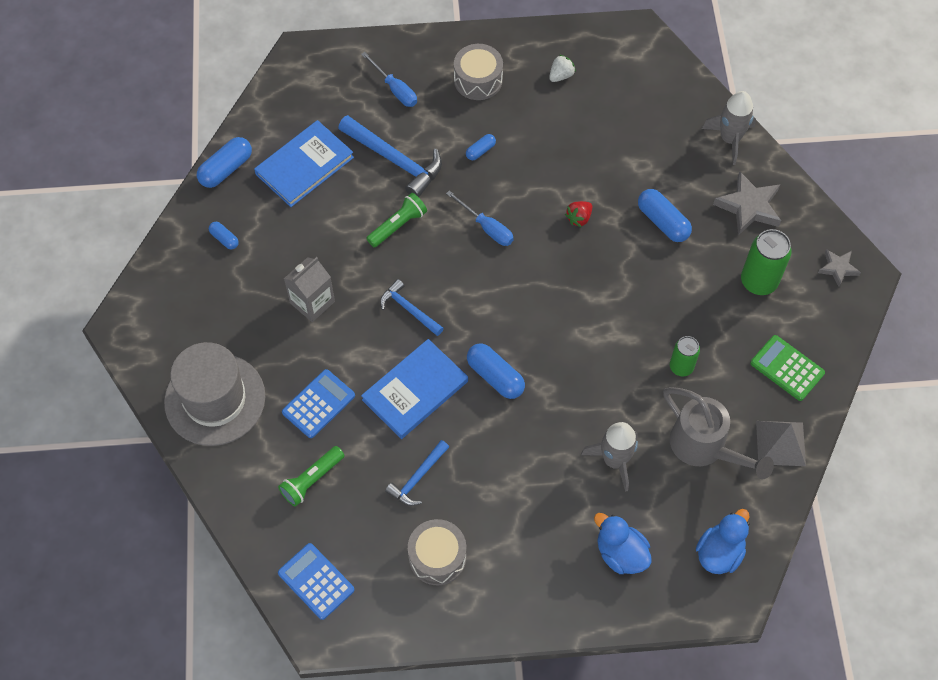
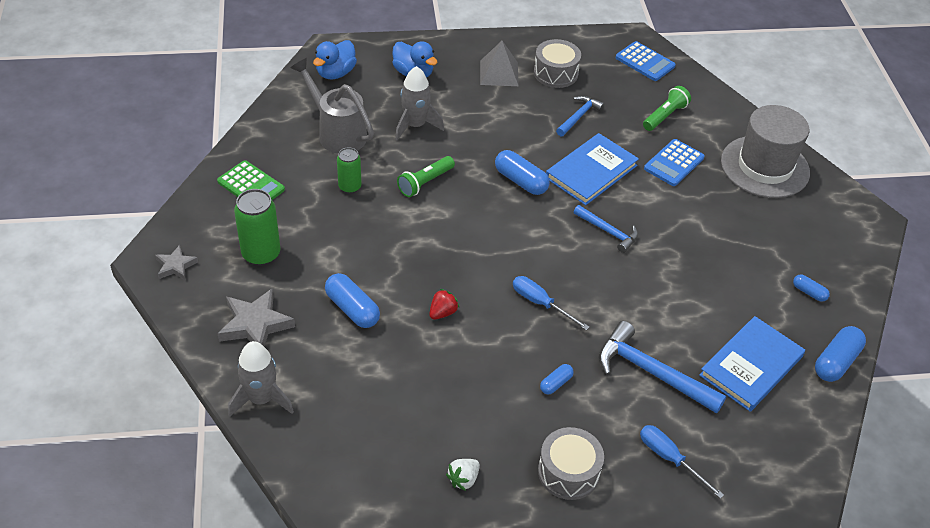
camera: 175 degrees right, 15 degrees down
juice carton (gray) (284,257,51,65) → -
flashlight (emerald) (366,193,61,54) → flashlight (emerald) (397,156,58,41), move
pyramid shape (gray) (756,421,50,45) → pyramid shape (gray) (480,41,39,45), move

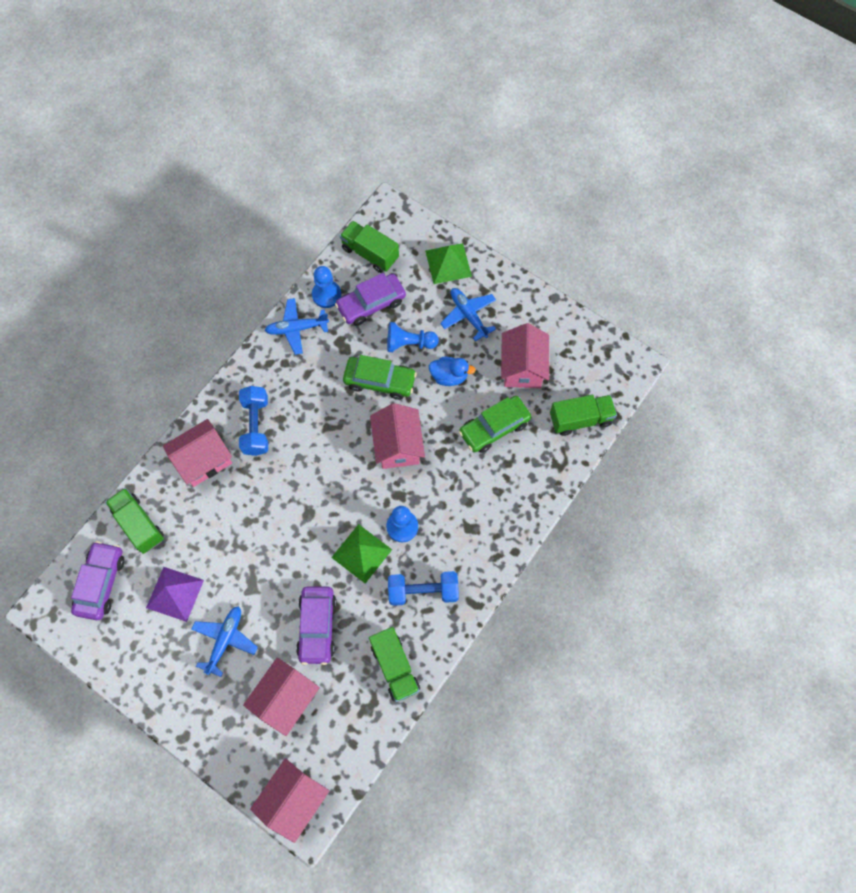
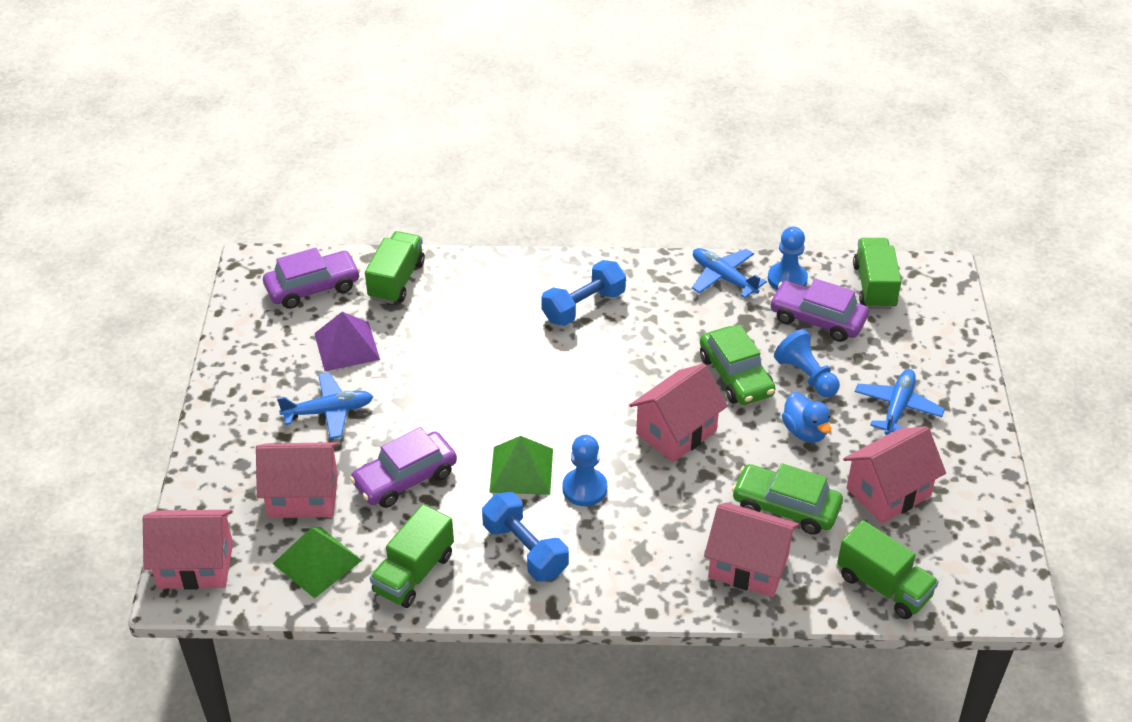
camera: 55 degrees right, 25 degrees down
cottage (rose-pink) (163,419,69,68) → cottage (rose-pink) (704,502,95,95), move
pyramid shape (emerald) (425,243,47,41) → pyramid shape (emerald) (273,527,89,72), move

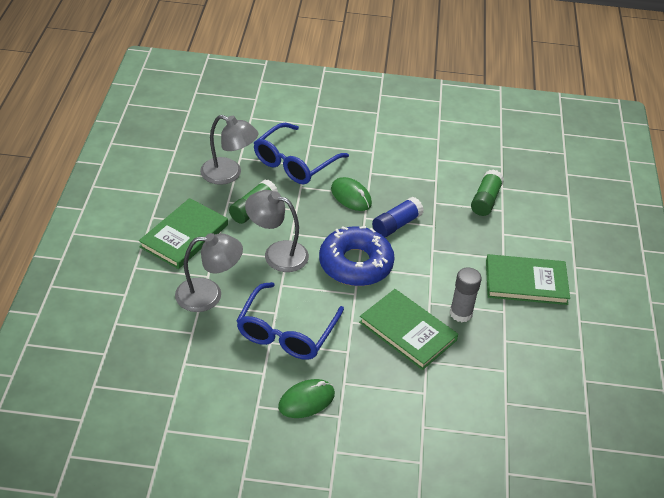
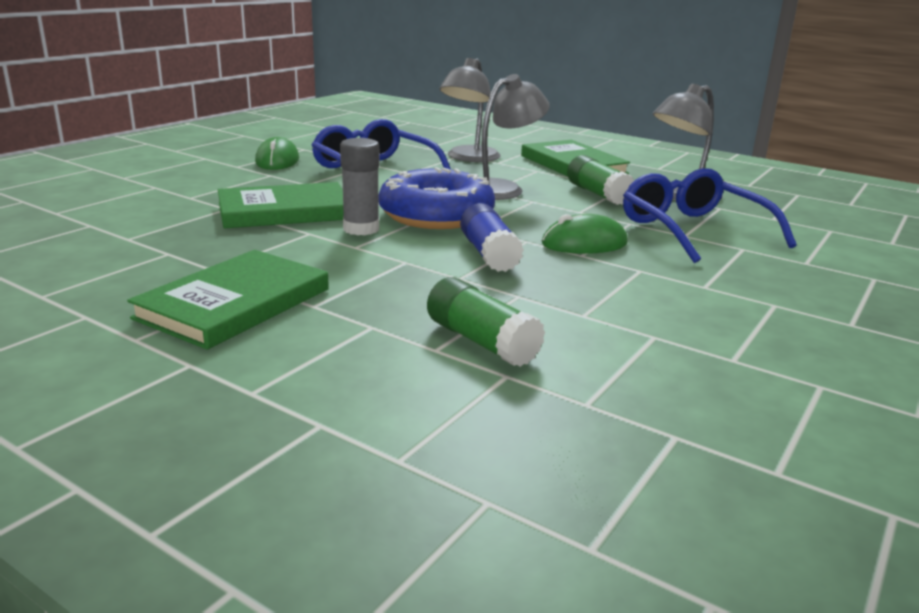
camera: 120 degrees right, 20 degrees down
stick of glue (gray) (450,267,32,55) → stick of glue (gray) (340,138,39,97), move

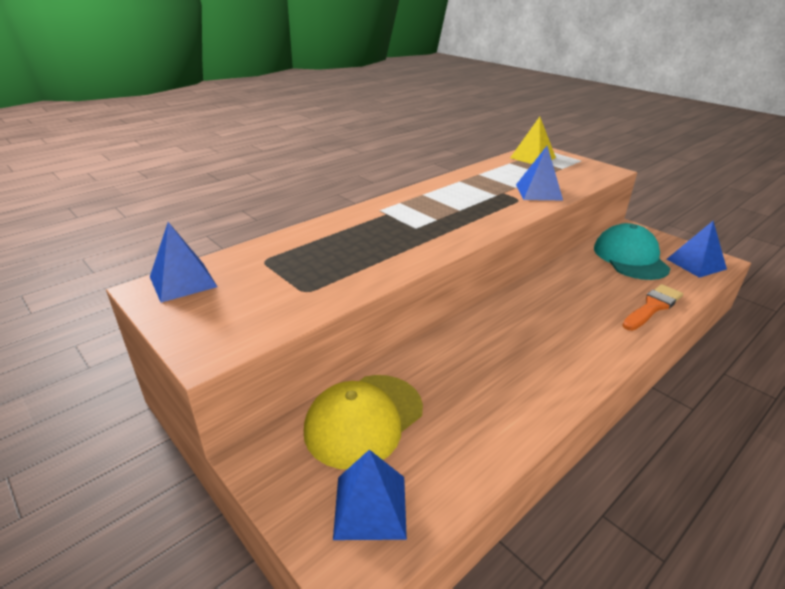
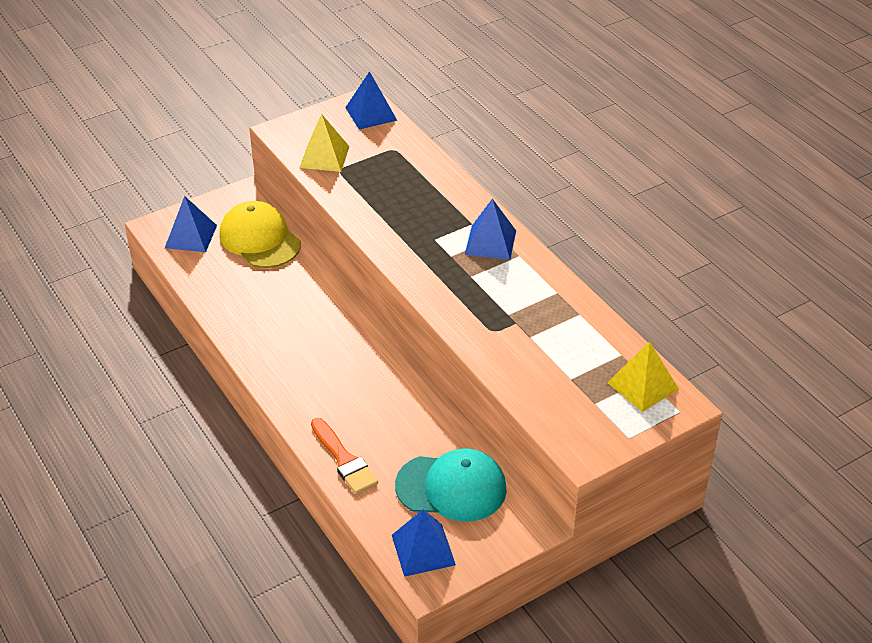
camera: 100 degrees right, 10 degrees up
- → pyramid shape (yellow) (299,114,51,58)
pyramid shape (blue) (516,146,47,54) → pyramid shape (blue) (465,199,51,61), move

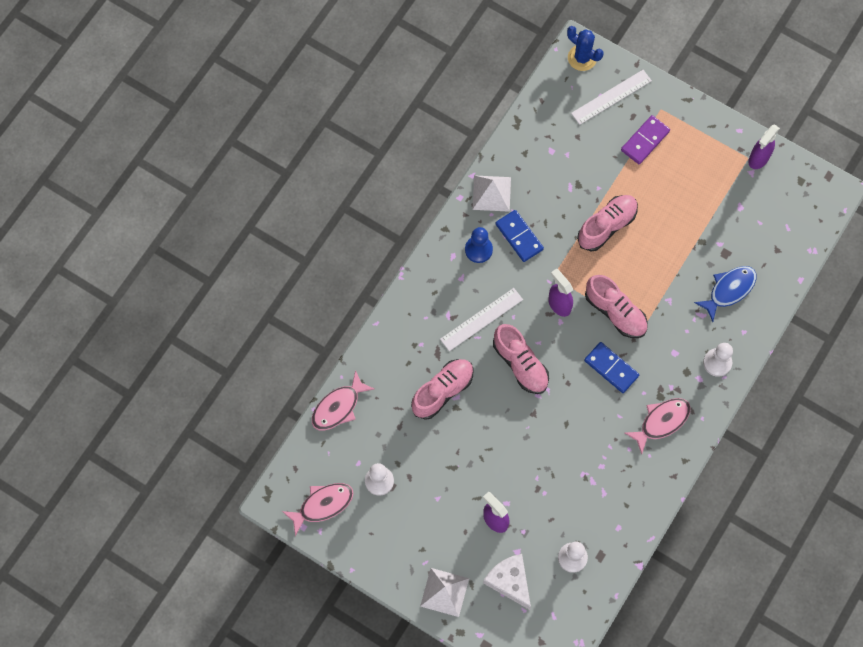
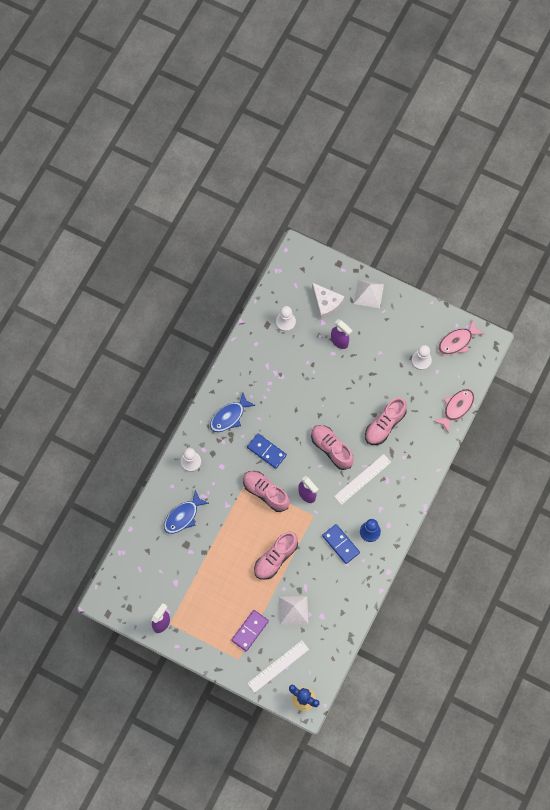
camera: 175 degrees right, 0 degrees up
pyramid shape (snow-white) (472,175,39,37) → pyramid shape (snow-white) (279,596,29,29), move
fish figure (rose-pink) (625,398,66,56) → fish figure (blue) (210,393,46,39)

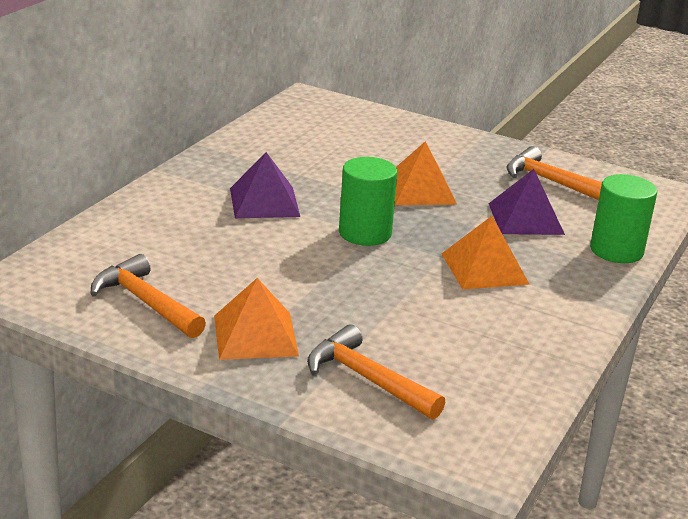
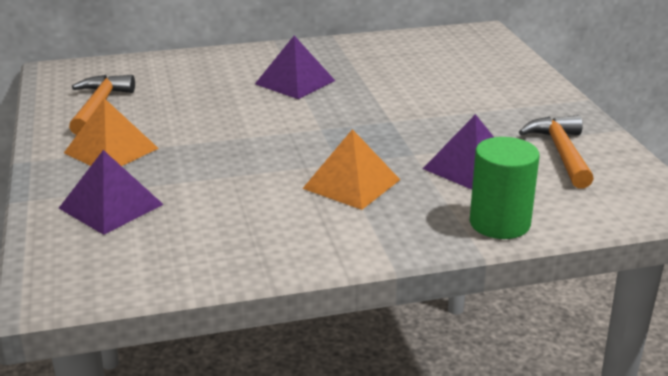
camera: 50 degrees right, 0 degrees up
solid cylinder (emerald) (339,157,58,89) → -
pyramid shape (orange) (395,141,62,64) → -
carpenter's hammer (orange) (307,324,139,96) → pyramid shape (purple) (59,150,105,85)

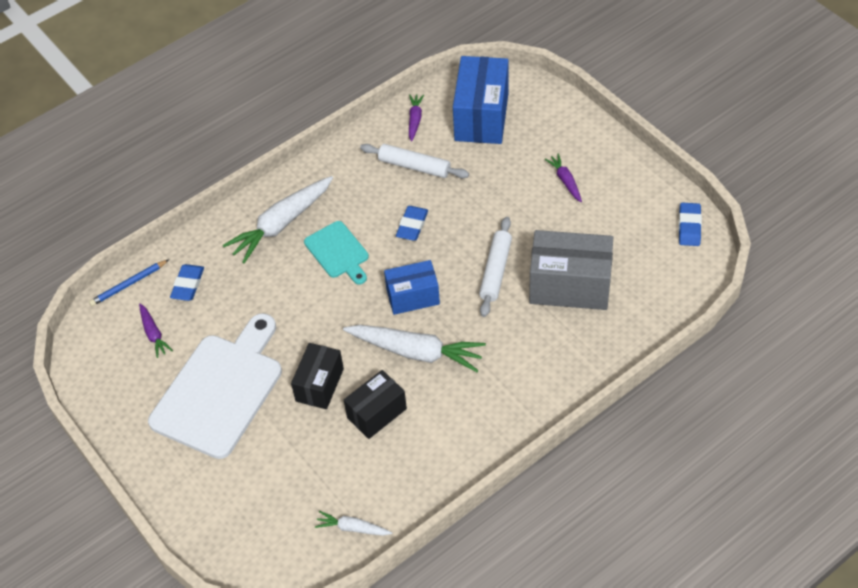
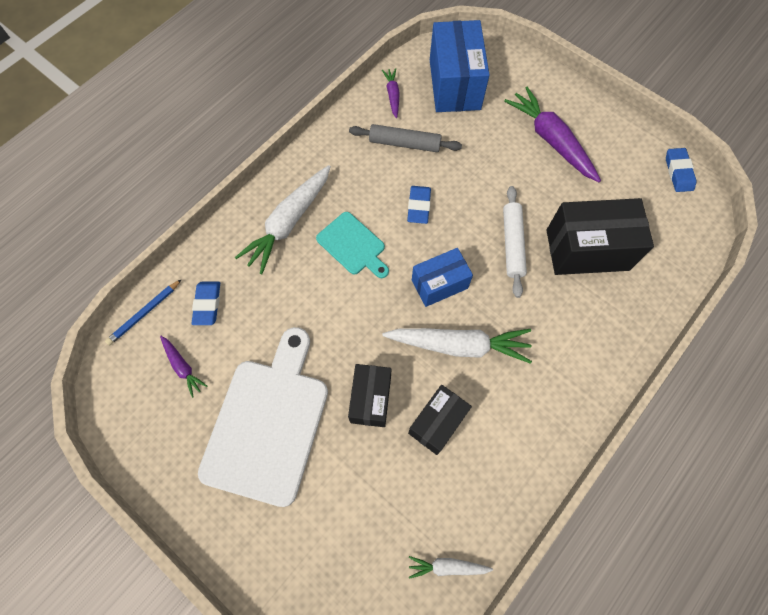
camera: 15 degrees left, 15 degrees up
rolling pin (snow-white) (360,144,109,34) → rolling pin (gray) (349,124,113,28)
box (gray) (529,230,84,80) → box (jet-black) (547,198,107,77)
root vegetable (purple) (545,154,37,48) → root vegetable (purple) (504,87,97,95), x2.01

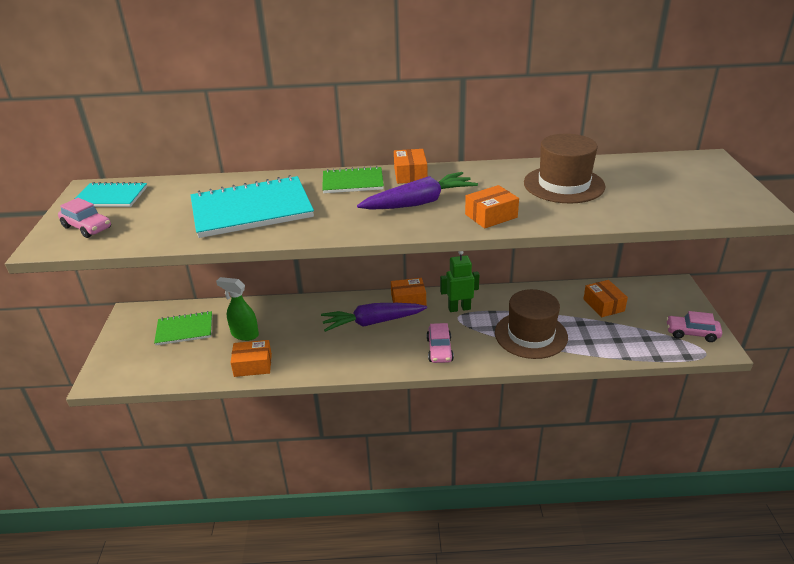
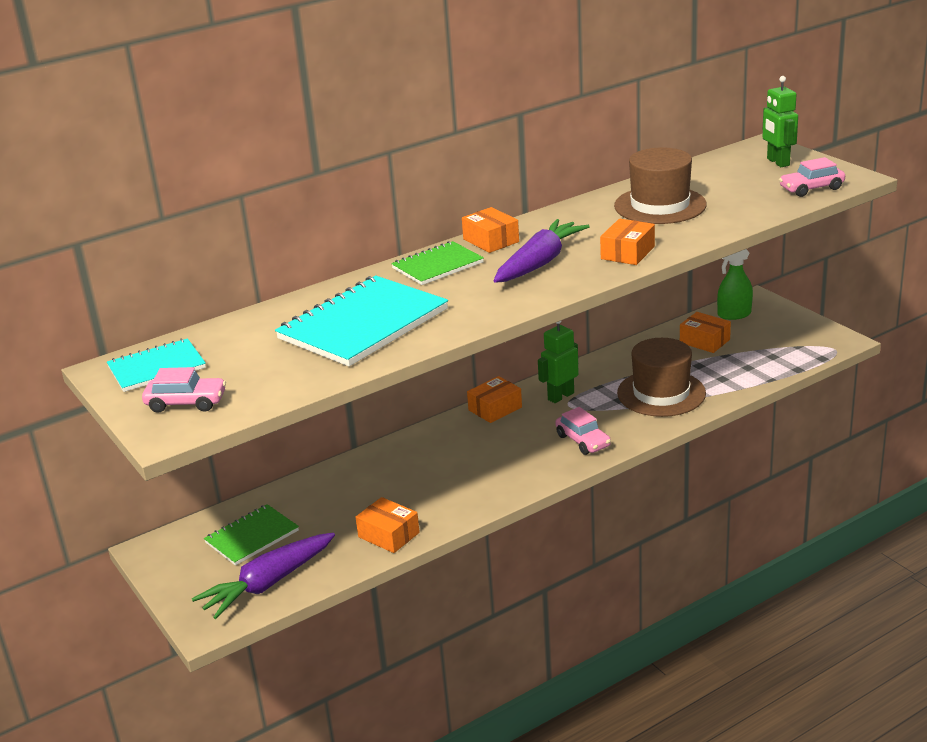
camera: 30 degrees left, 5 degrees down
- → robot (emerald) (763,76,35,91)
spray bottle (emerald) (216,277,43,64) → spray bottle (emerald) (717,249,36,71), move
root vegetable (purple) (321,303,106,29) → root vegetable (purple) (192,533,143,86), move
automobile (rose-pink) (666,311,56,31) → automobile (rose-pink) (779,157,66,40), move
box (orange) (230,340,42,37) → box (orange) (356,497,64,56), 75 degrees clockwise

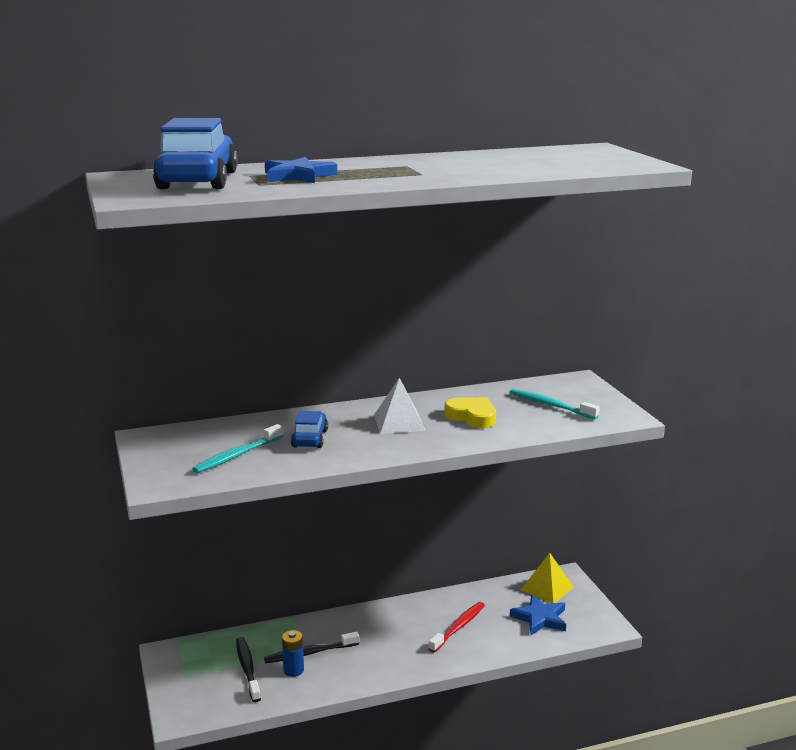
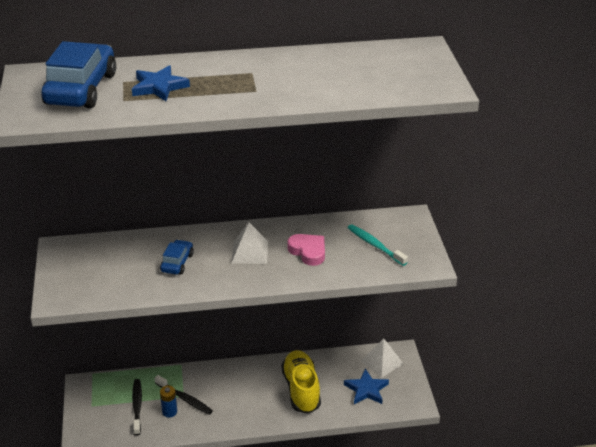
camera: 10 degrees right, 15 degrees up
tooth brush (turquoise) (192,424,91,49) → -
tooth brush (crimson) (428,602,57,51) → shoe (yellow) (281,350,40,64)
heart shape (yellow) (444,397,52,31) → heart shape (rose-pink) (287,234,38,32)
pyramid shape (yellow) (521,553,53,50) → pyramid shape (snow-white) (361,338,43,40)
tooth brush (jet-black) (264,632,96,31) → tooth brush (jet-black) (155,375,58,40), 135 degrees counterclockwise

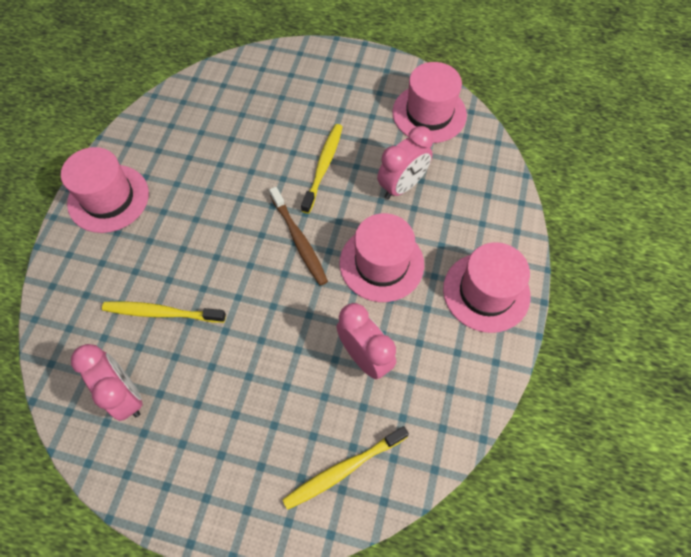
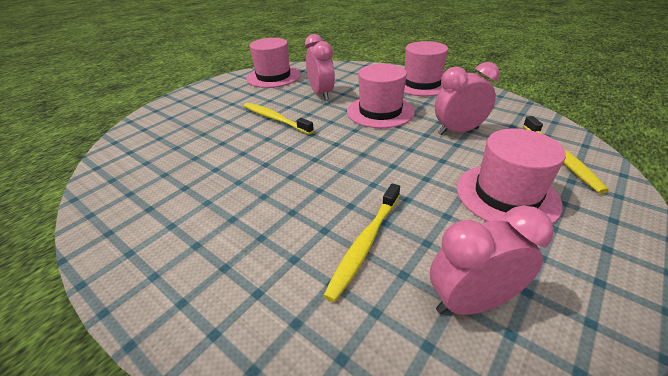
camera: 65 degrees left, 25 degrees down
tooth brush (dark brown) (269,187,59,99) → -
hat (rose-pink) (61,147,88,86) → hat (rose-pink) (457,129,109,95), move

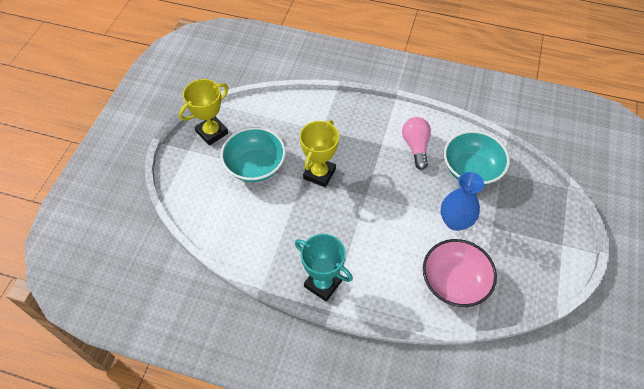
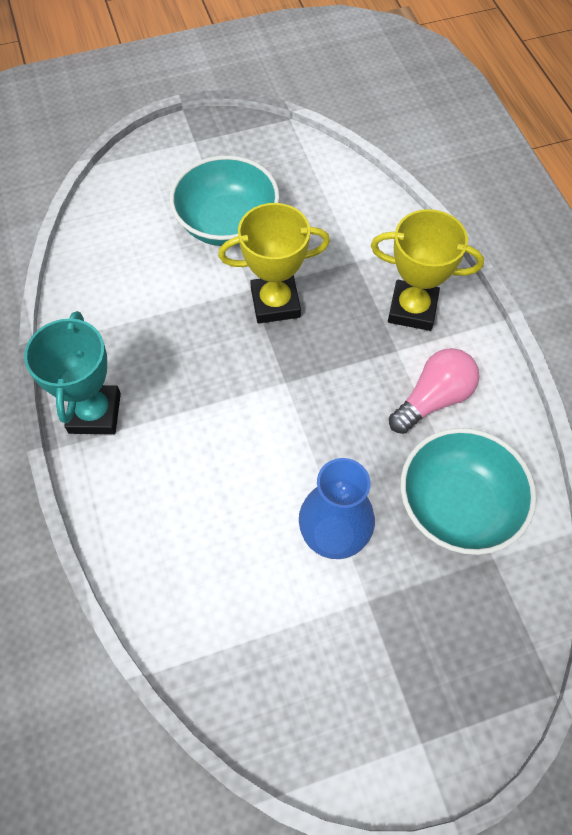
camera: 55 degrees right, 5 degrees up
serving bowl (rose-pink) (423,239,74,68) → -
prize cup (yellow) (179,79,49,67) → prize cup (yellow) (371,209,113,122), move

